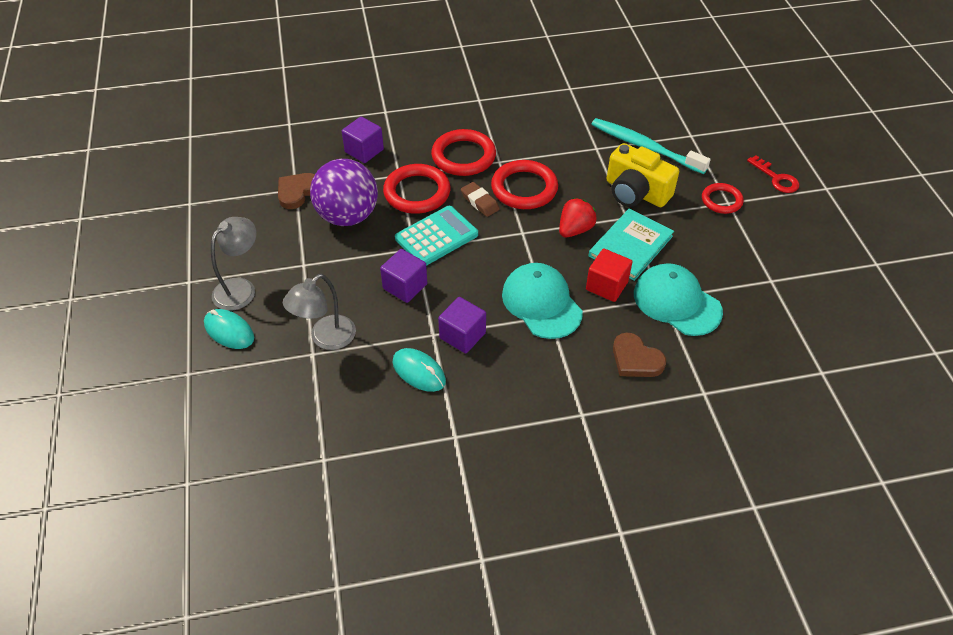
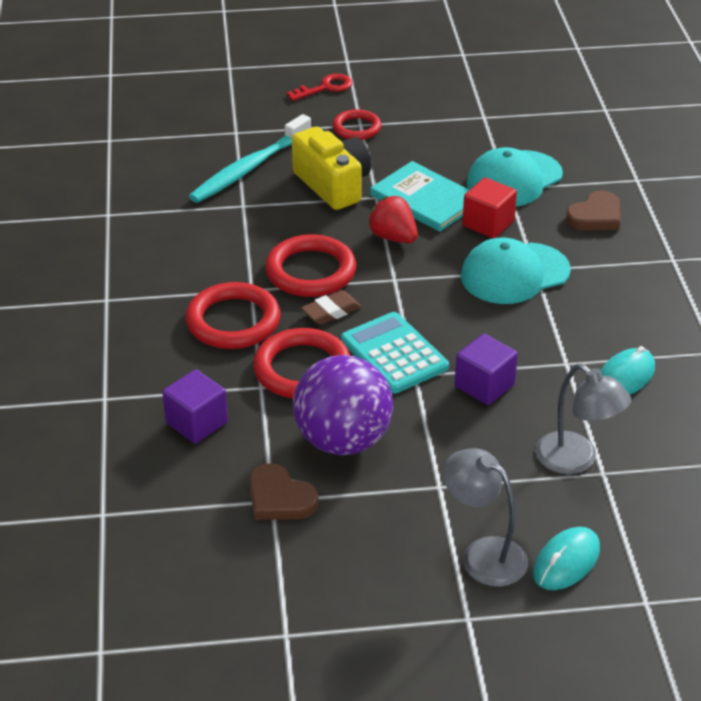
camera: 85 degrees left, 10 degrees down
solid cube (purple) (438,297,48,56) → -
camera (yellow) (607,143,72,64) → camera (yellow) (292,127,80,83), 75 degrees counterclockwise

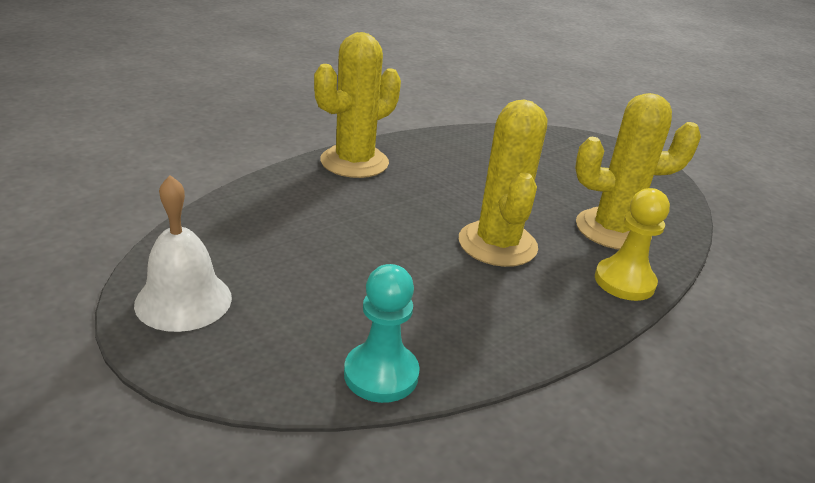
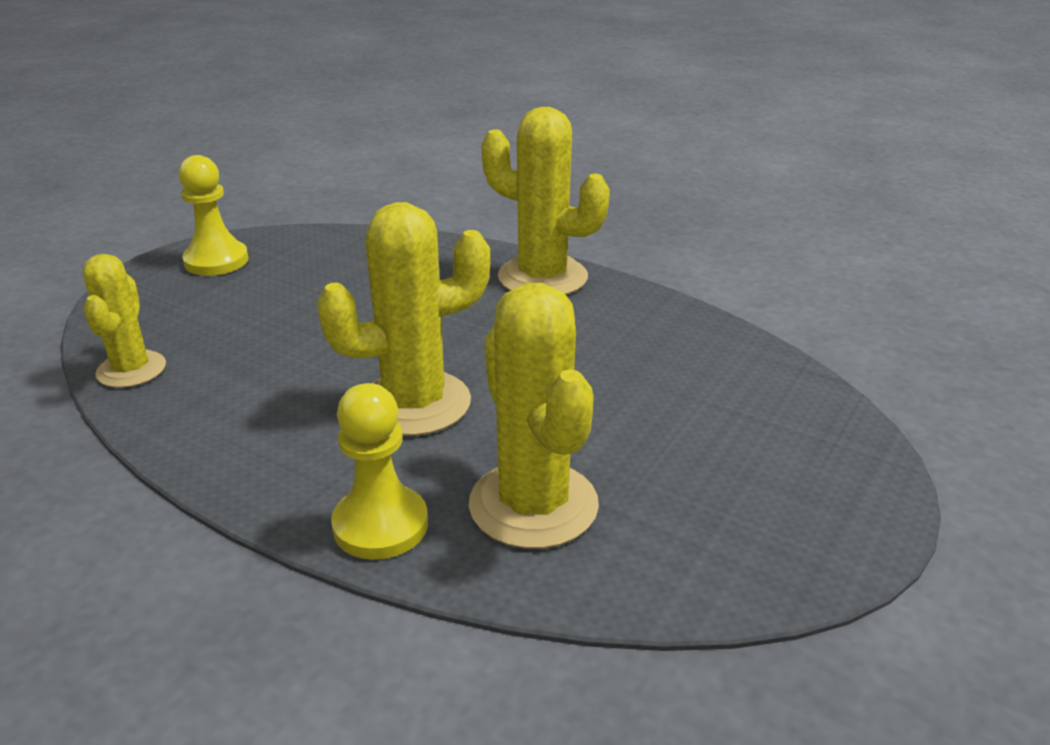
camera: 75 degrees right, 0 degrees up
school bell (snow-white) (134,175,98,157) → game pawn (yellow) (178,155,71,121)
game pawn (turquoise) (344,264,76,139) → saguaro cactus (yellow) (83,254,83,134)

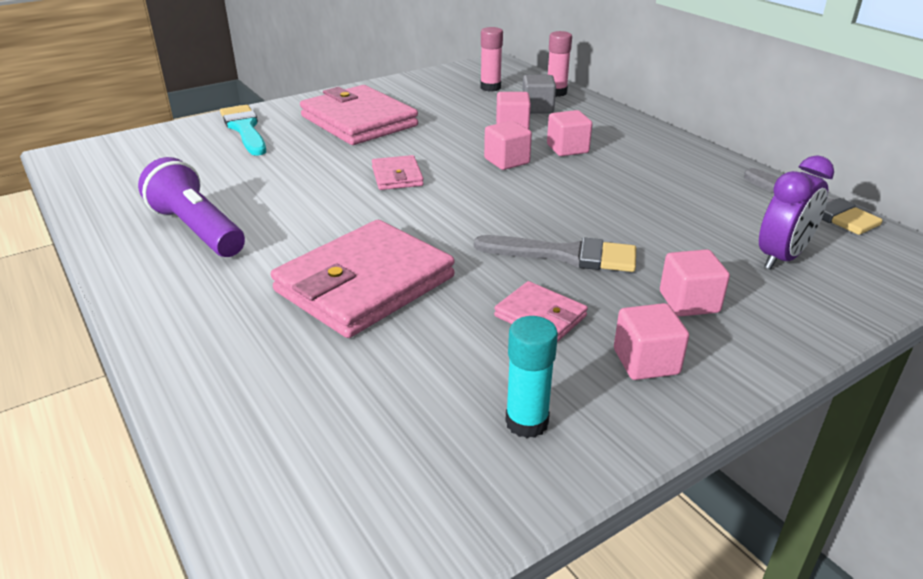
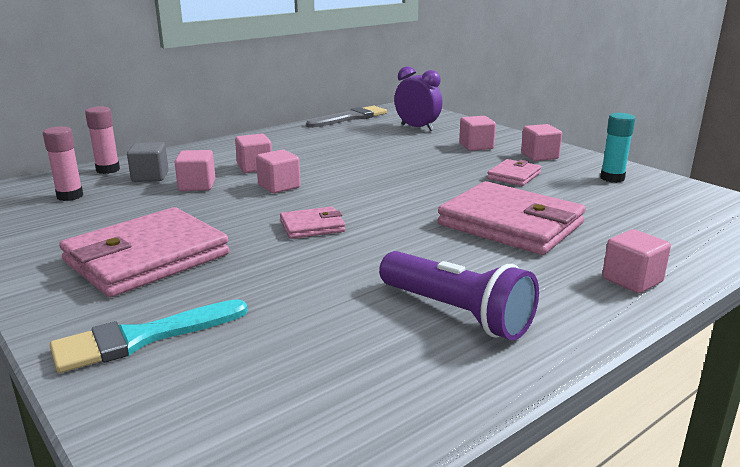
camera: 95 degrees left, 10 degrees down
brush (gray) (474,235,162,37) → -
- → solid cube (rose-pink) (602,229,69,64)
flashlight (purple) (138,157,107,100) → flashlight (purple) (379,251,160,89), 90 degrees counterclockwise

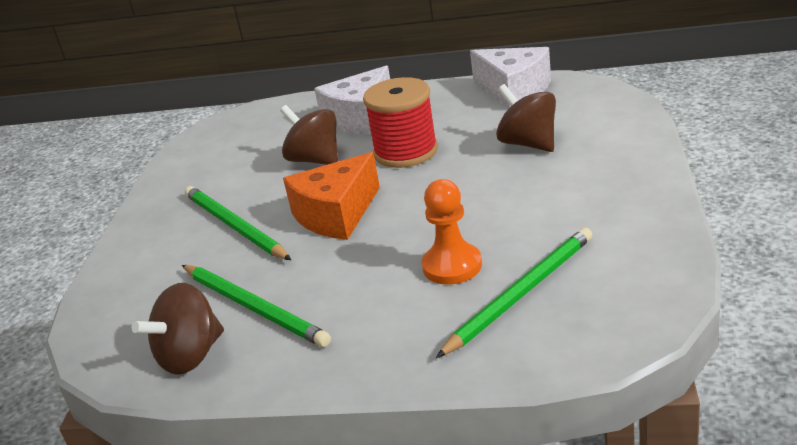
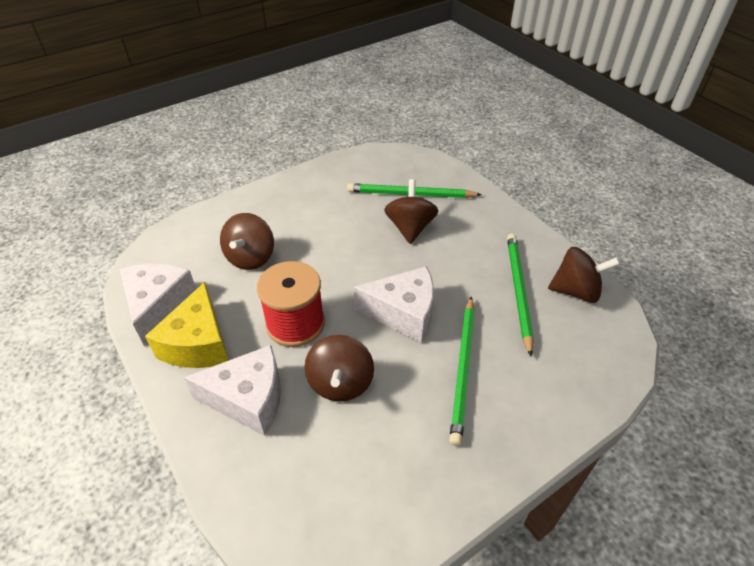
camera: 135 degrees left, 15 degrees up
- → piece of cheese (yellow) (145,282,84,86)
game pawn (orange) (422,179,60,106) → whirligig (dark brown) (384,179,54,65)
piece of cheese (orange) (283,152,97,88) → piece of cheese (snow-white) (354,266,80,77)

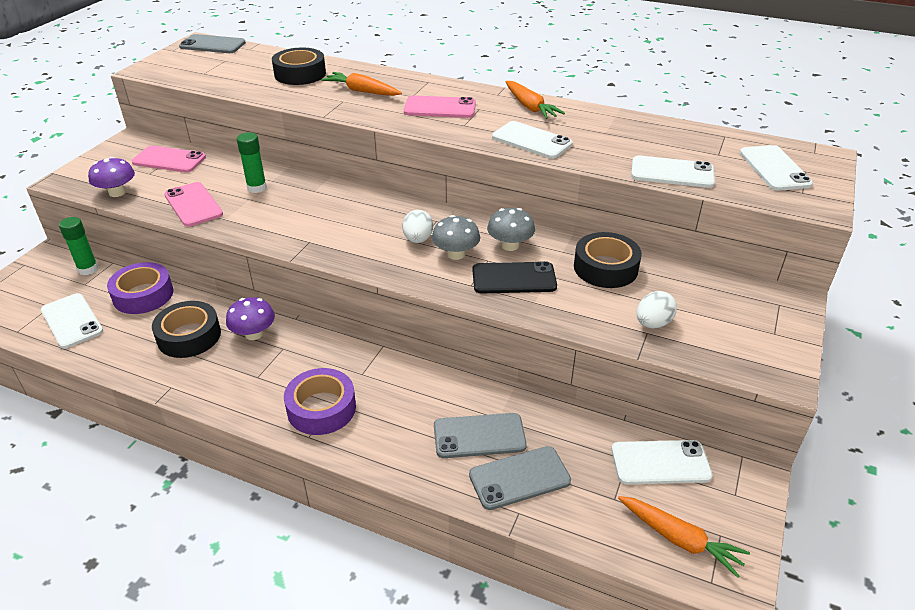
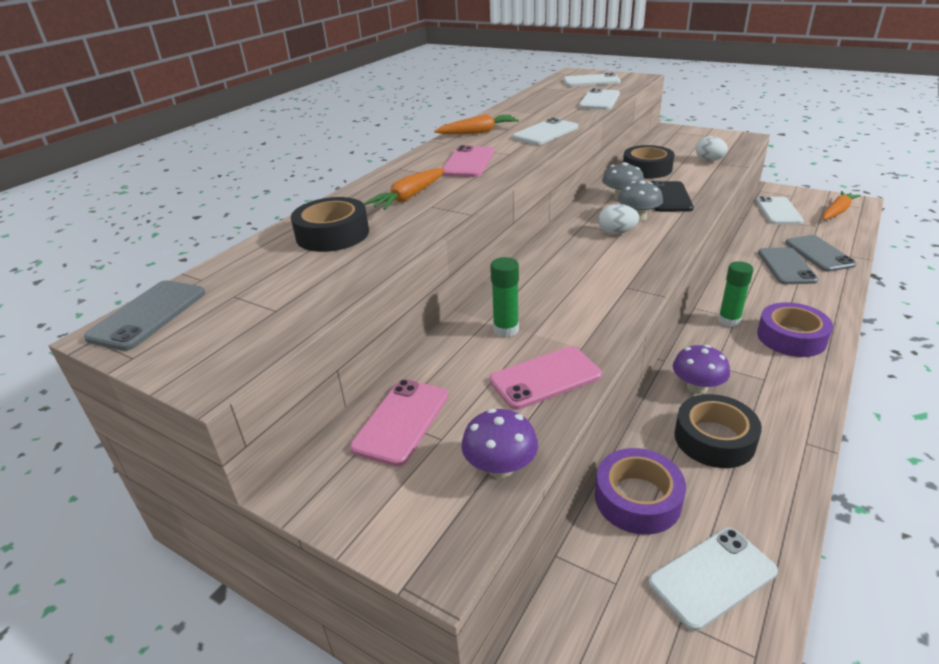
camera: 80 degrees left, 5 degrees down
stick of glue (emerald) (59,217,40,58) → stick of glue (emerald) (718,261,35,66), move

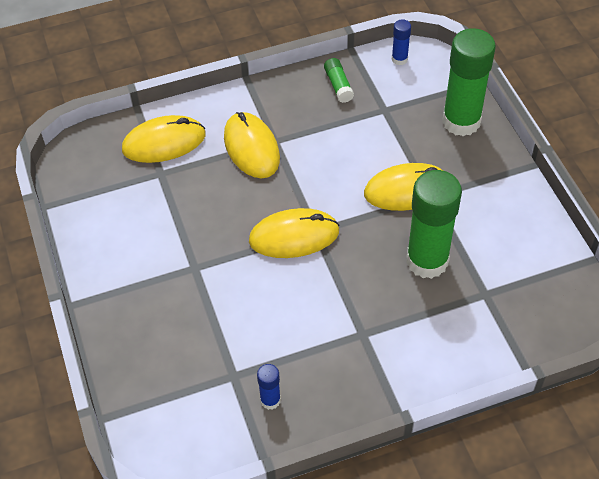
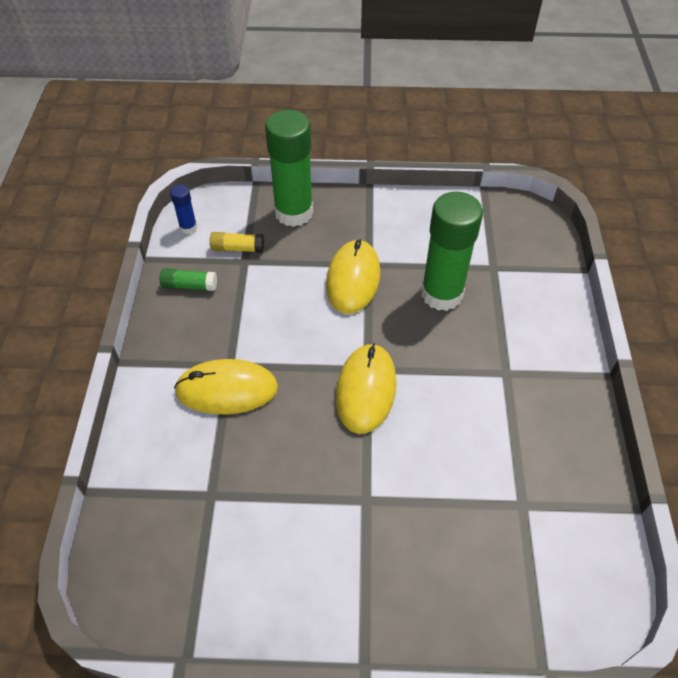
camera: 70 degrees left, 0 degrees up
PC mouse (yellow) (122,115,84,48) → -
stick of glue (blue) (257,364,24,46) → -
- → stick of glue (yellow) (210,232,54,21)

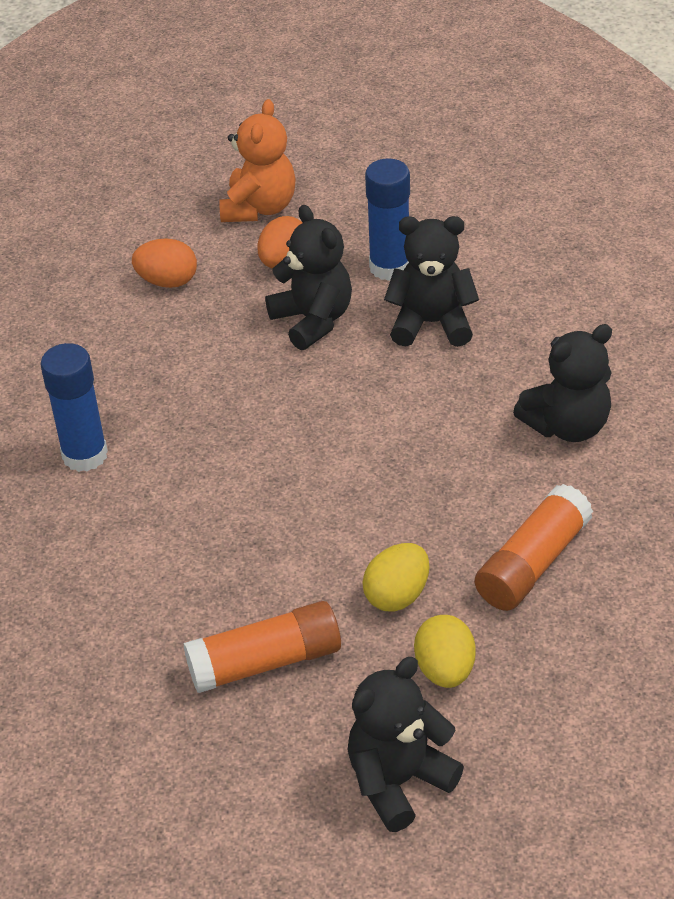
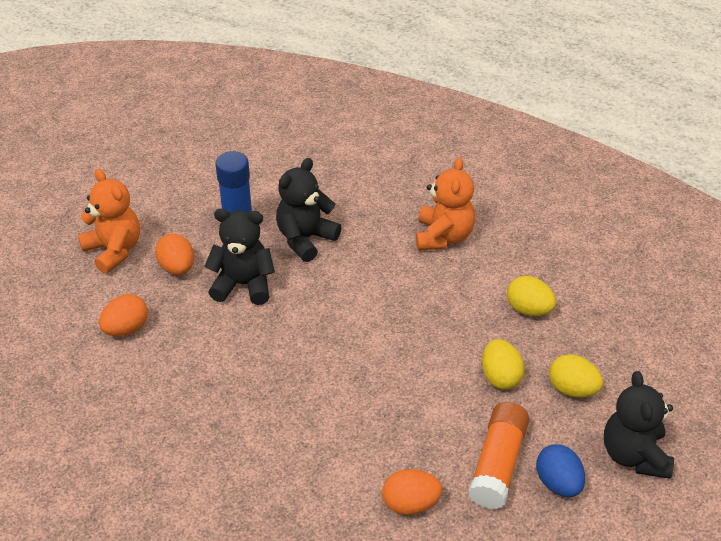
camera: 55 degrees left, 0 degrees up
stick of glue (blue) (40,343,68,129) → -
- → egg (orange) (382,469,60,46)
- → egg (blue) (536,444,49,53)
stick of glue (orange) (475,484,118,127) → egg (yellow) (507,276,49,40)
teddy (jet-black) (513,324,99,118) → teddy (orange) (416,157,59,94)

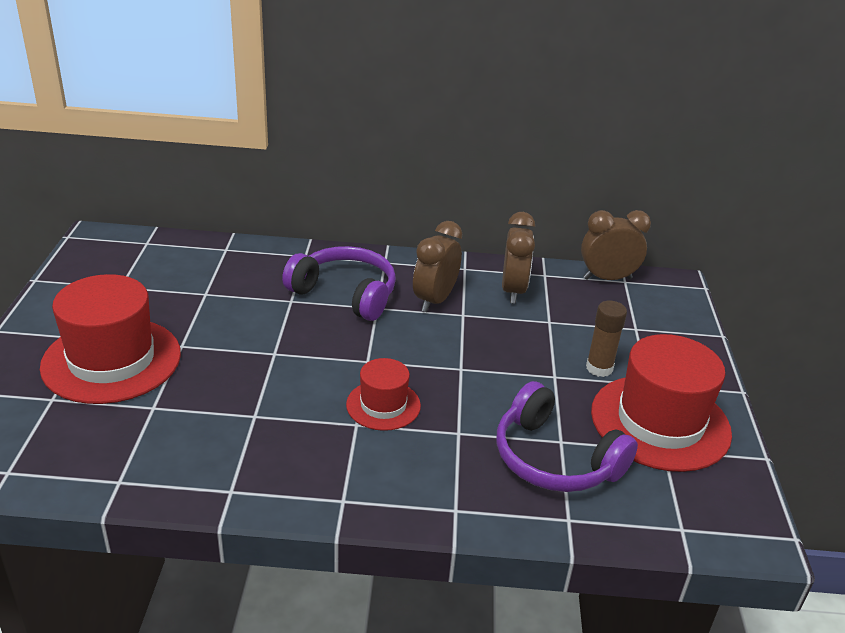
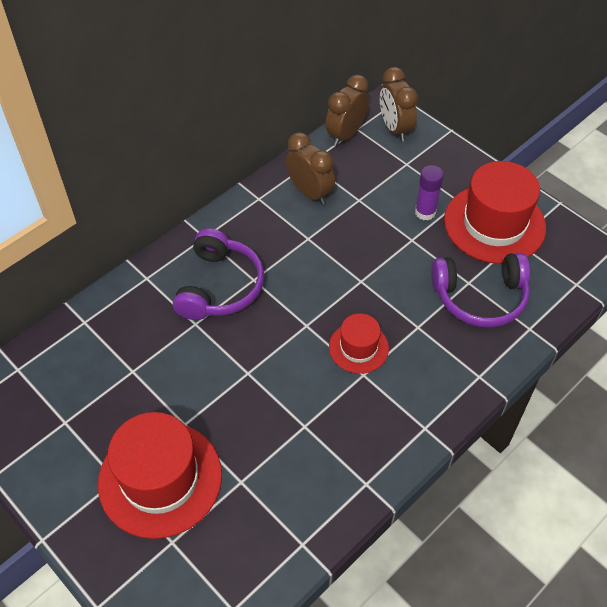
camera: 45 degrees left, 20 degrees up
bedside clock (dark brown) (413,221,49,91) → bedside clock (dark brown) (380,67,38,75), move
stick of glue (dark brown) (586,301,41,76) → stick of glue (purple) (415,165,29,55)
headphones (purple) (282,246,114,75) → headphones (purple) (173,228,91,92), 120 degrees clockwise

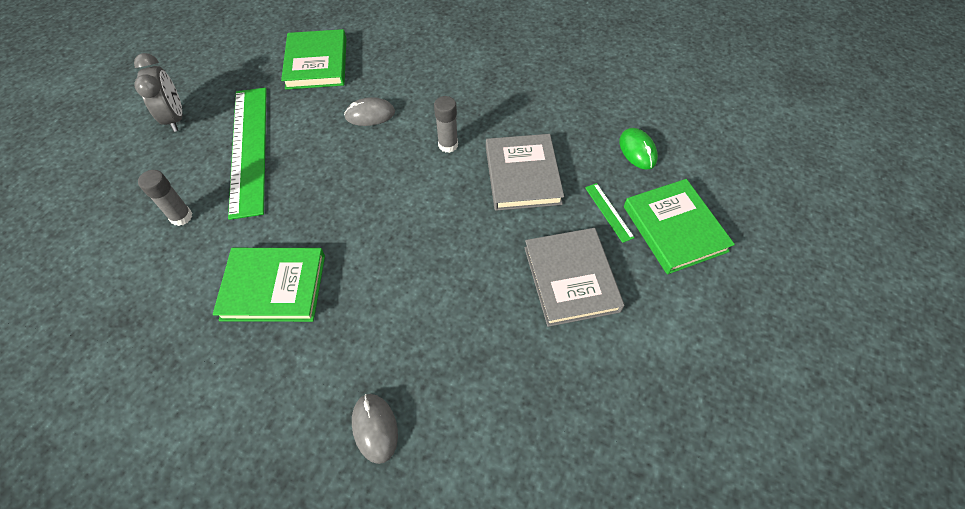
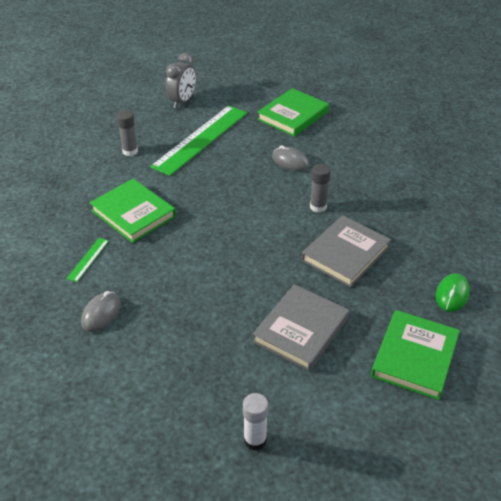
camera: 45 degrees right, 15 degrees down
- → stick of glue (snow-white) (243,393,25,57)
straightedge (emerald) (585,183,50,60) → straightedge (emerald) (66,238,43,44), move

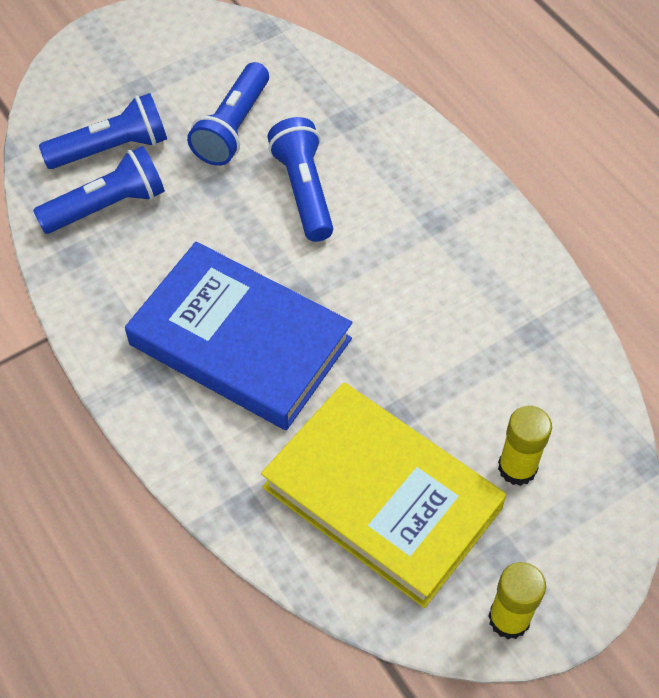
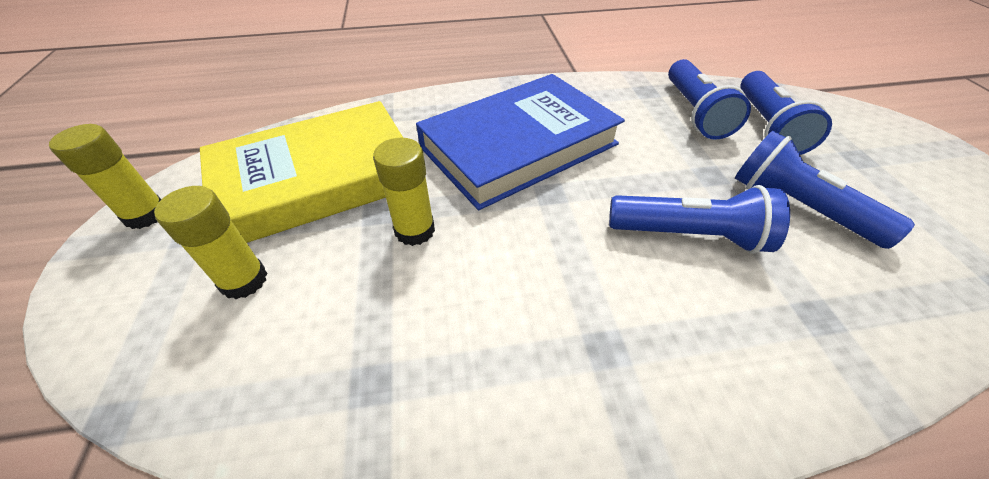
camera: 115 degrees right, 10 degrees down
- → stick of glue (yellow) (373,138,62,108)

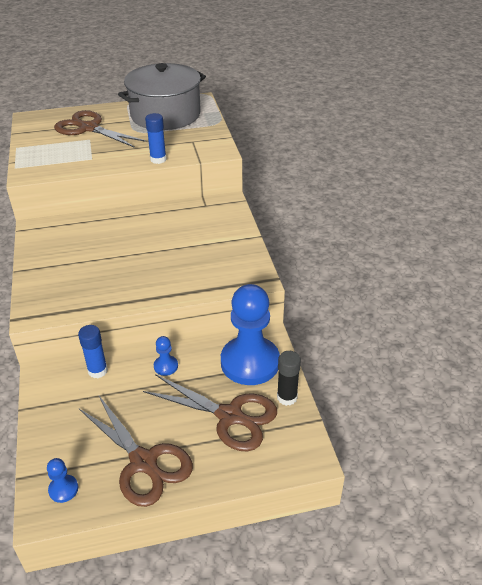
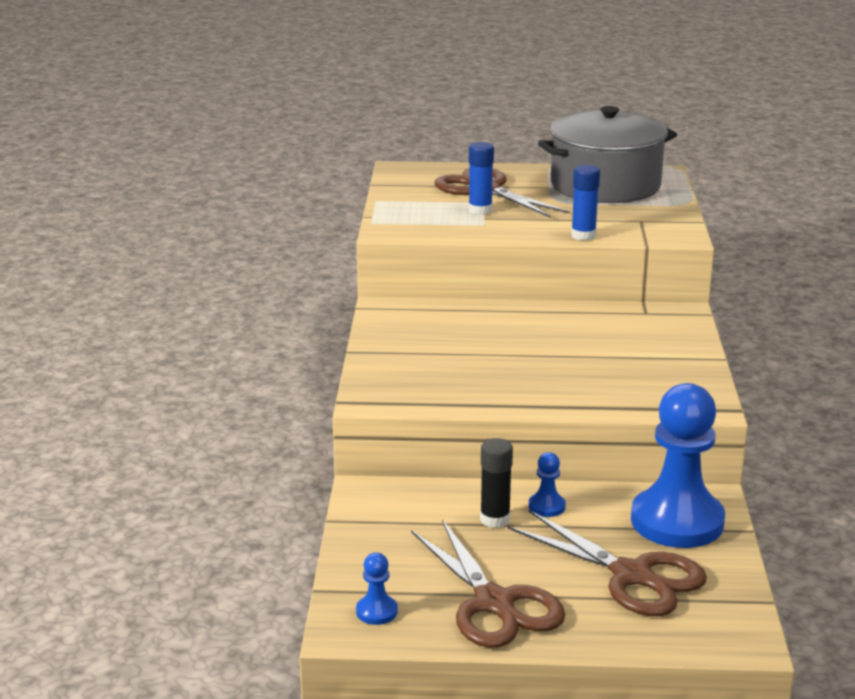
camera: 15 degrees right, 15 degrees down
stick of glue (blue) (78,325,30,53) → stick of glue (blue) (468,142,26,73), move
stick of glue (jet-black) (277,351,24,55) → stick of glue (jet-black) (480,438,33,90), move

